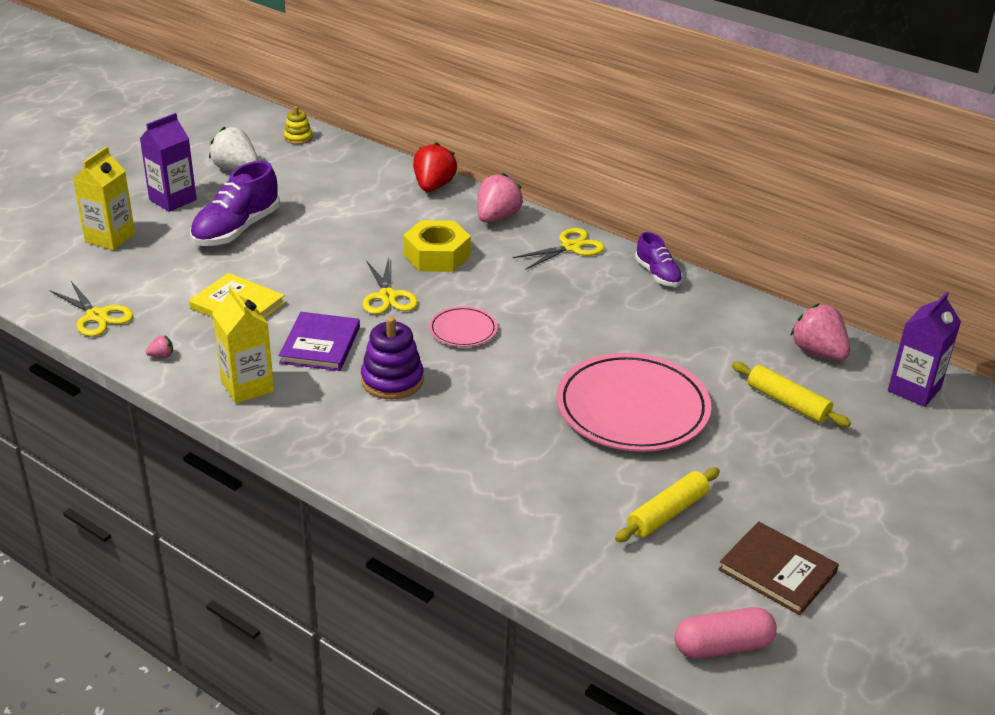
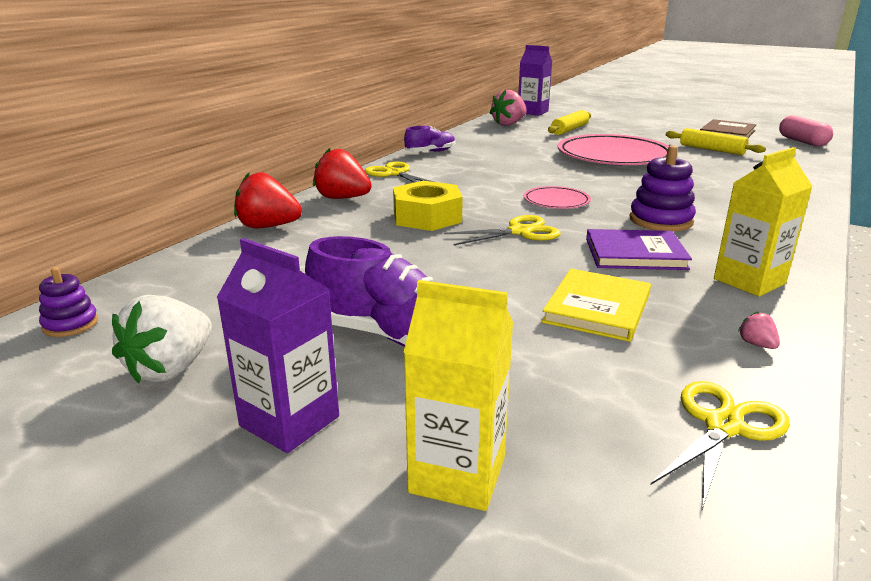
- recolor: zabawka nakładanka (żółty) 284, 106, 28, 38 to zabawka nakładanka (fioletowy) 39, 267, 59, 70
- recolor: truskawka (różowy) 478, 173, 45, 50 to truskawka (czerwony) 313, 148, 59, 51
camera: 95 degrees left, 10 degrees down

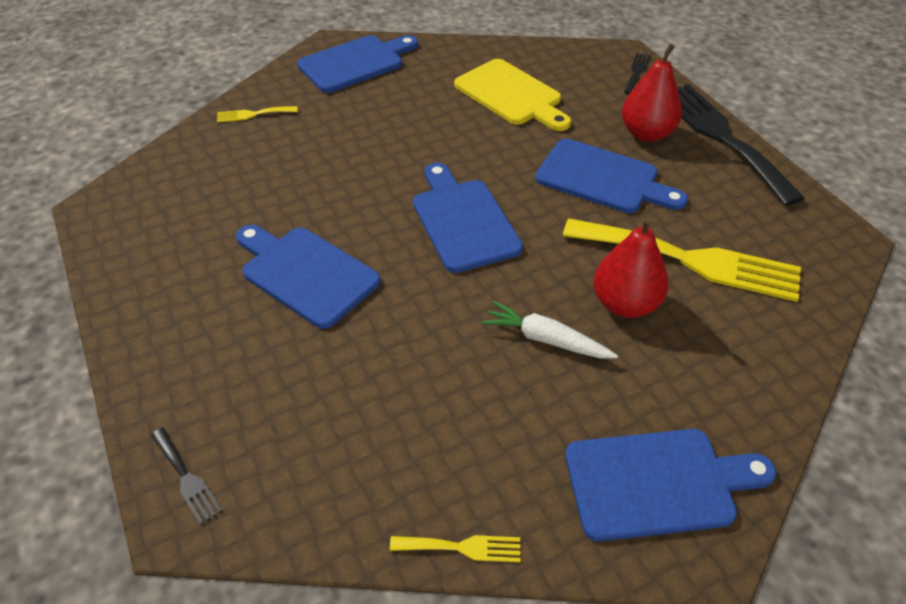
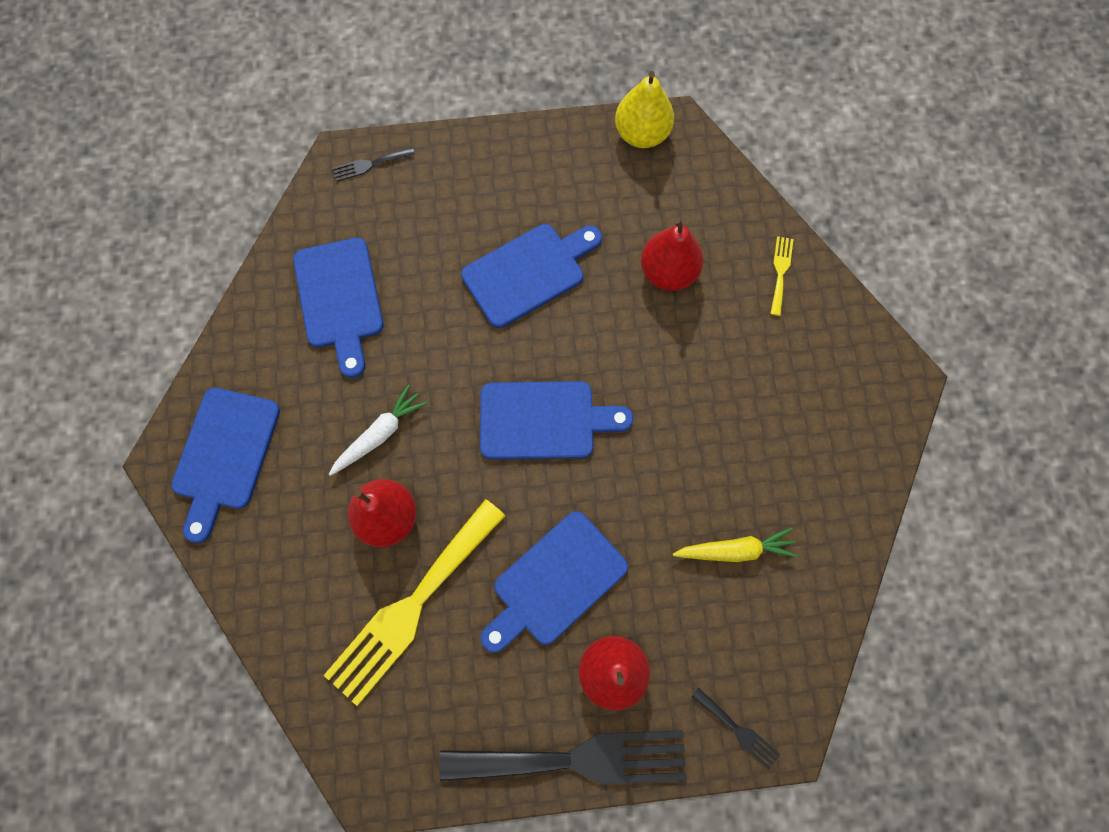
- delete: widelec (żółty) 390, 535, 130, 27
- insert: gruszka (żółty) 615, 71, 59, 77
- insert: gruszka (czerwony) 641, 218, 62, 73
- move: deska do krojenia (niebieski) 297, 35, 121, 58 to 293, 238, 90, 140
- replace: deska do krojenia (żółty) 454, 59, 117, 72 to marchewka (żółty) 673, 527, 125, 35
camera: 110 degrees right, 25 degrees up

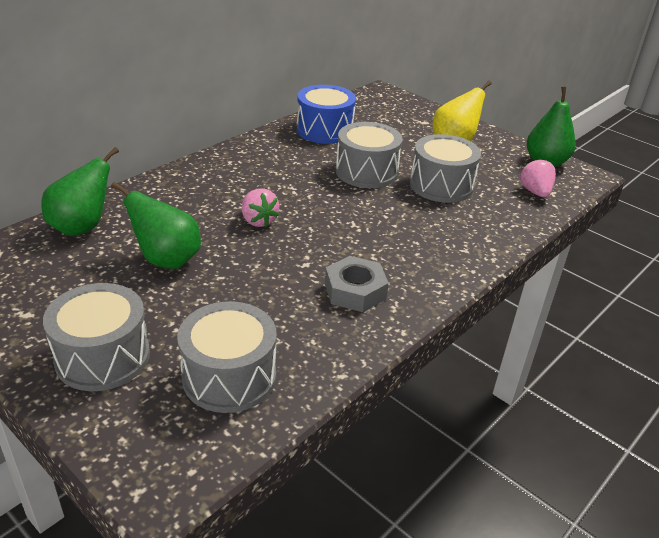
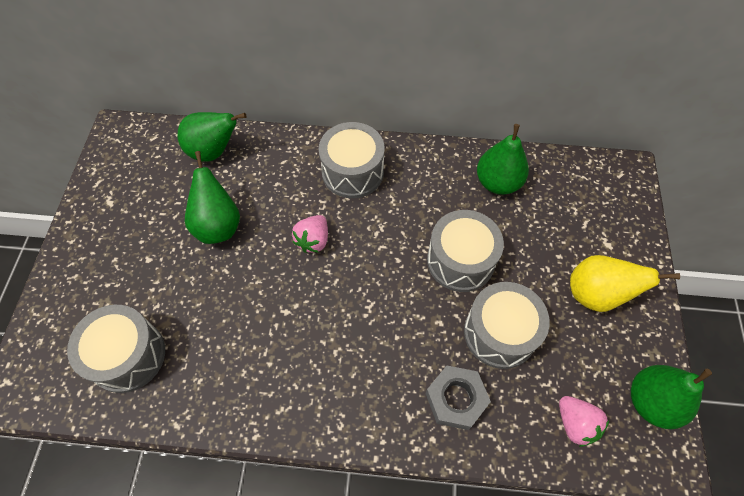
- move: bęben (szary) 43, 283, 107, 108 to 319, 122, 65, 76
- move: nakrętka (szary) 325, 256, 64, 56 to 425, 366, 66, 64
- replace: bęben (niebieski) 297, 85, 59, 59 to gruszka (zielony) 477, 124, 52, 71
- rotate: truskawka (różowy) 520, 158, 36, 39 = 559, 396, 50, 51 105 degrees clockwise
camera: 55 degrees right, 25 degrees up

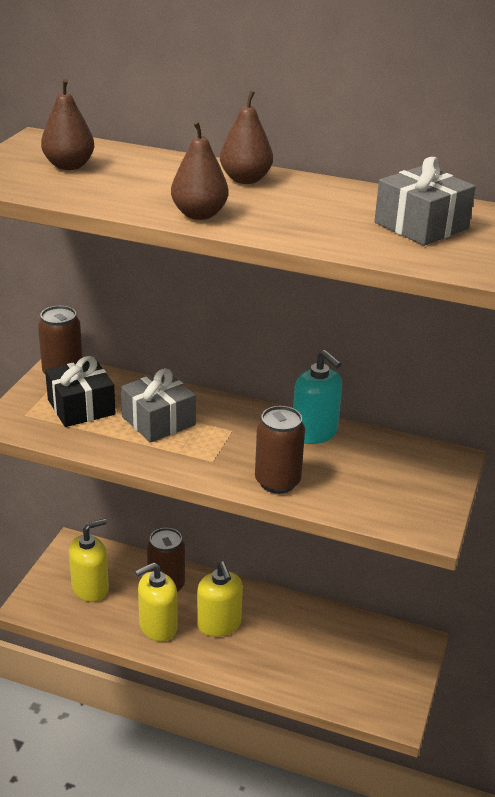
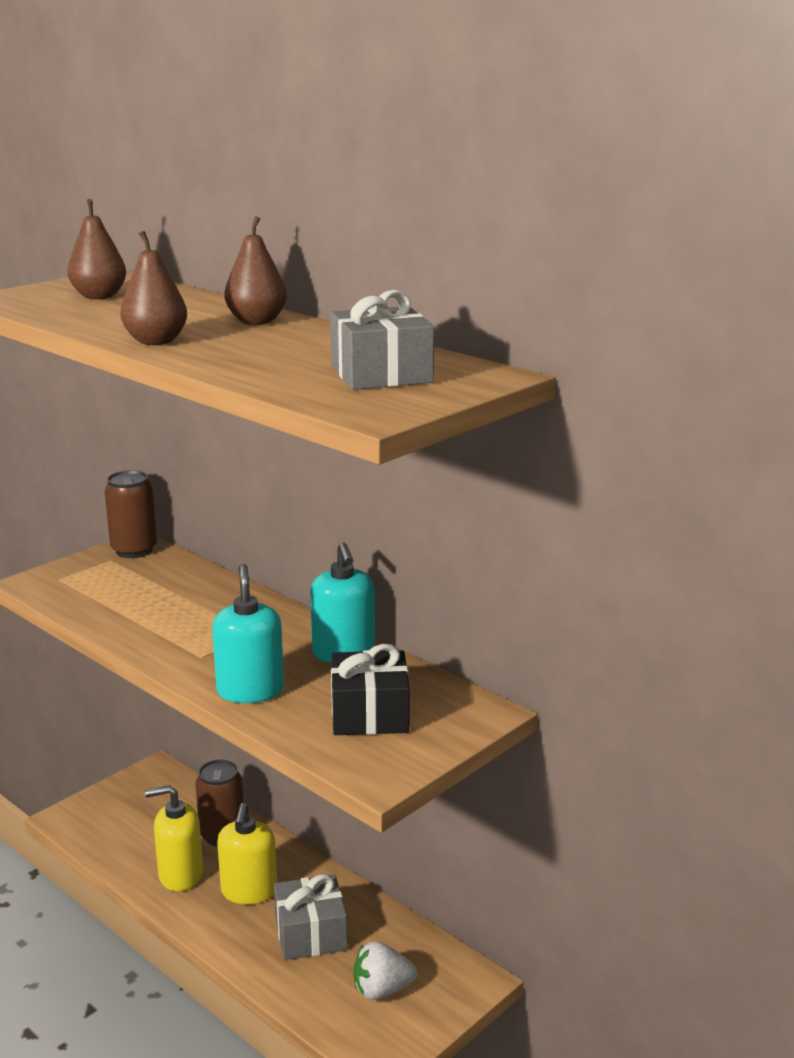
- delete: dozownik mydła (żółty) 69, 518, 40, 84
- insert: truskawka (biały) 354, 941, 63, 59
- move: prezent (czarny) 45, 356, 71, 71 to 331, 644, 79, 91
- move: prezent (szary) 121, 368, 75, 75 to 274, 874, 74, 86
- replace: puszka (brązowy) 255, 406, 50, 88 to dozownik mydła (turkusowy) 212, 564, 72, 139
camera: 25 degrees right, 10 degrees down

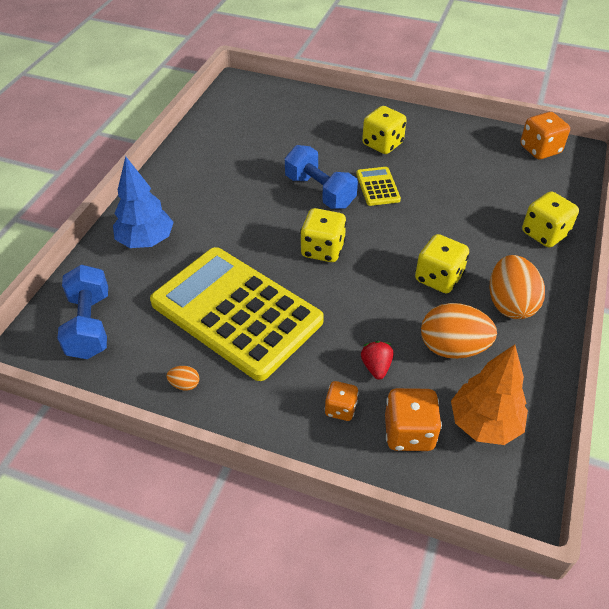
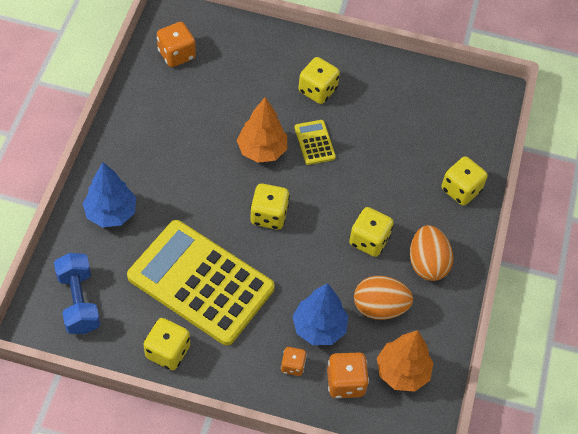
- move: kostka do gry (pomarańczowy) 520, 112, 50, 47 to 157, 22, 39, 45
- replace: jajko (pomarańczowy) 167, 366, 32, 24 to kostka do gry (żółty) 143, 318, 47, 52
- replace: hantel (niebieski) 285, 145, 73, 64 to drzewko (pomarańczowy) 237, 97, 50, 66
- replace: truskawka (czerwony) 361, 341, 33, 39 to drzewko (niebieski) 292, 283, 56, 62
camera: 10 degrees left, 10 degrees up

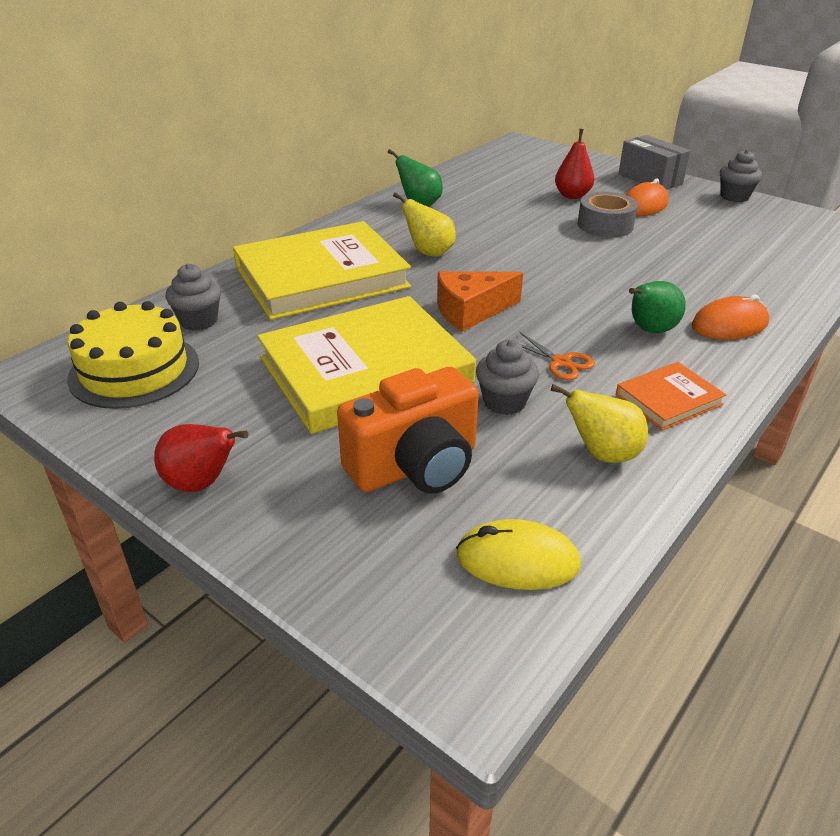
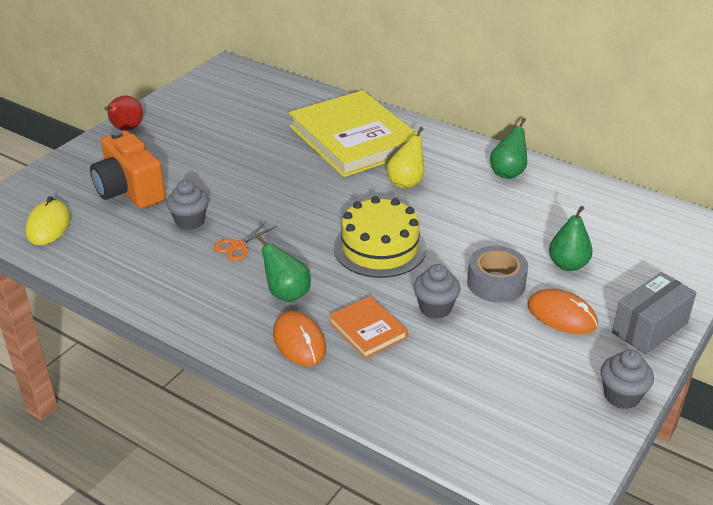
- delete: książka (żółty) 257, 296, 219, 138
- delete: ser (pomarańczowy) 437, 271, 86, 61
- delete: gruszka (żółty) 551, 384, 97, 79
- move: tort (żółty) 67, 301, 132, 108 to 334, 196, 92, 82
- move: muffinka (szary) 166, 263, 55, 68 to 413, 264, 48, 55
- move: książka (pomarańczowy) 616, 362, 110, 68 to 329, 296, 79, 63
- recolor: gruszka (czerwony) 555, 129, 39, 70 to gruszka (zielony) 549, 206, 44, 65
camera: 85 degrees right, 0 degrees up

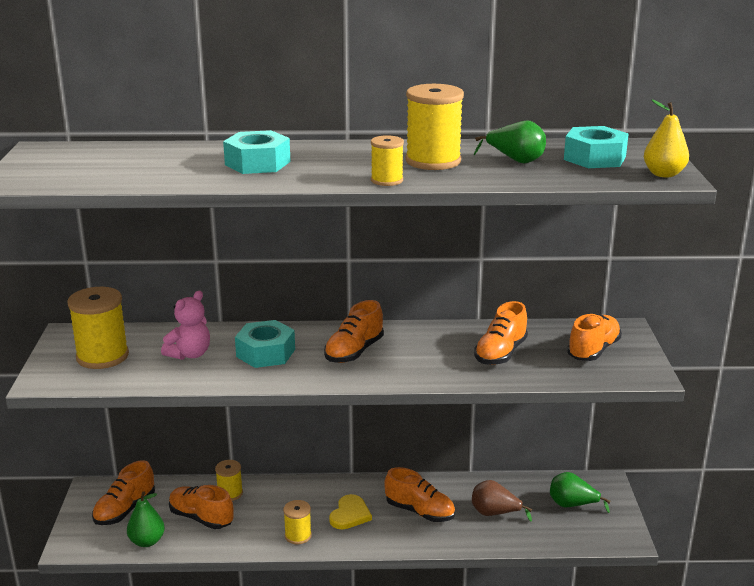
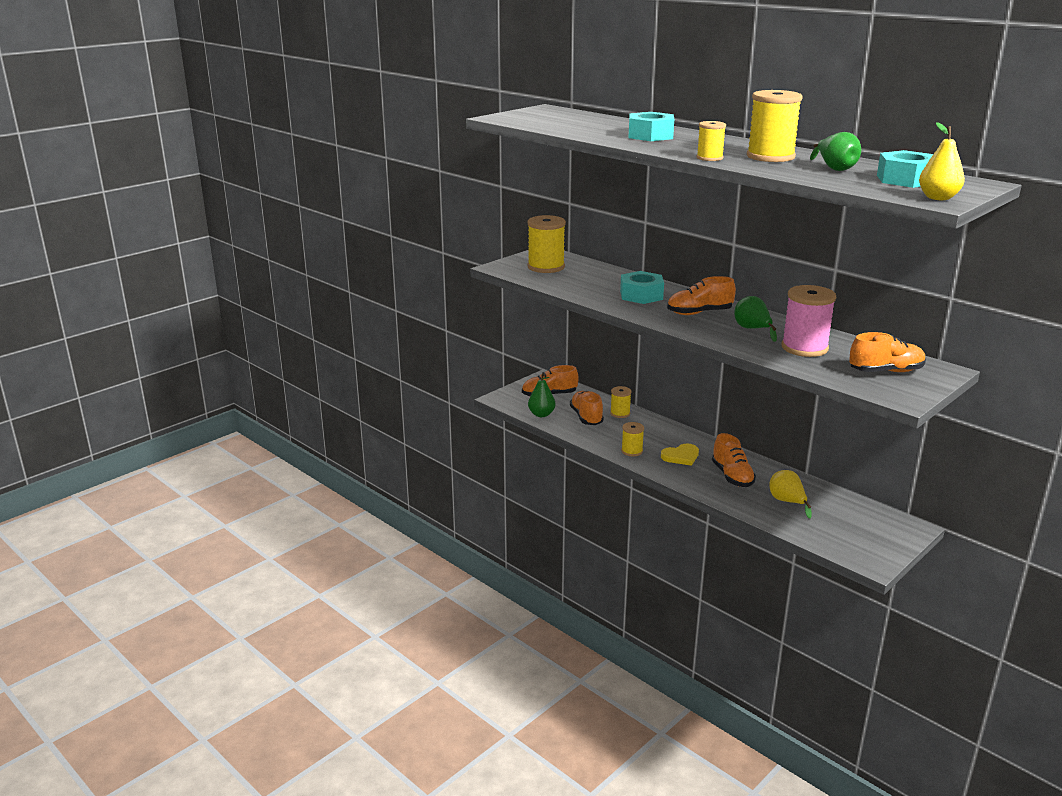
- delete: miś (różowy) 161, 291, 49, 69
- move: gruszka (zielony) 550, 472, 61, 41 to 734, 296, 43, 46
- replace: but (pomarańczowy) 474, 301, 54, 64 to szpulka (różowy) 782, 285, 54, 72
- recolor: gruszka (brązowy) 472, 480, 60, 42 to gruszka (żółty) 769, 470, 43, 49
camera: 45 degrees right, 0 degrees up

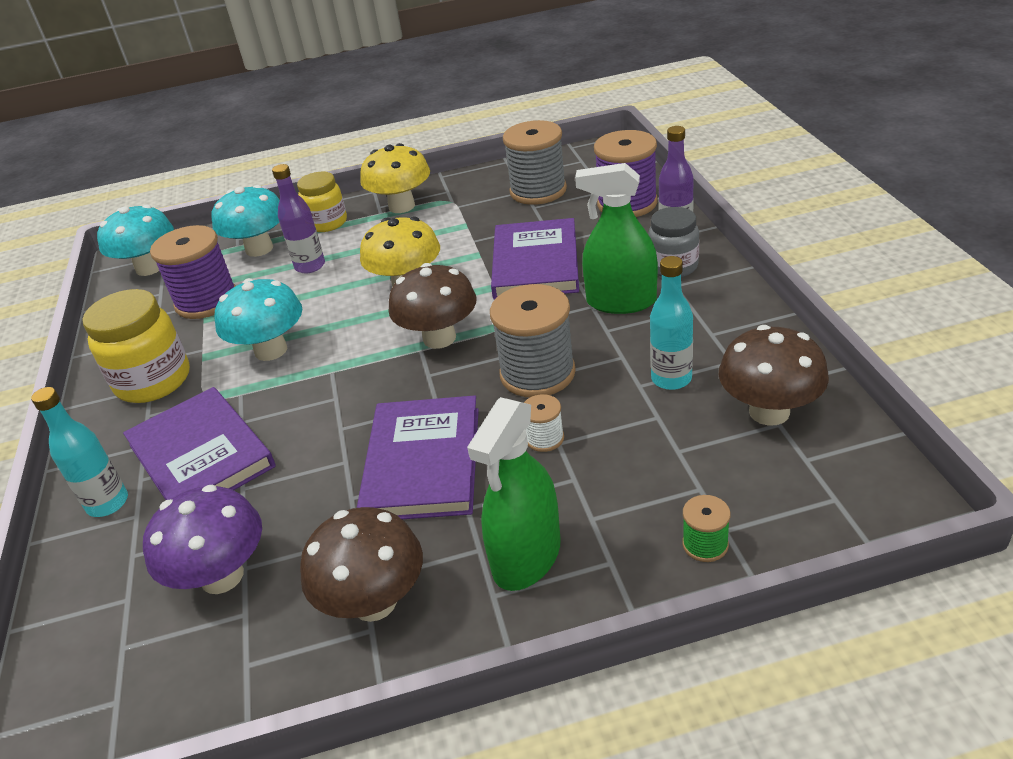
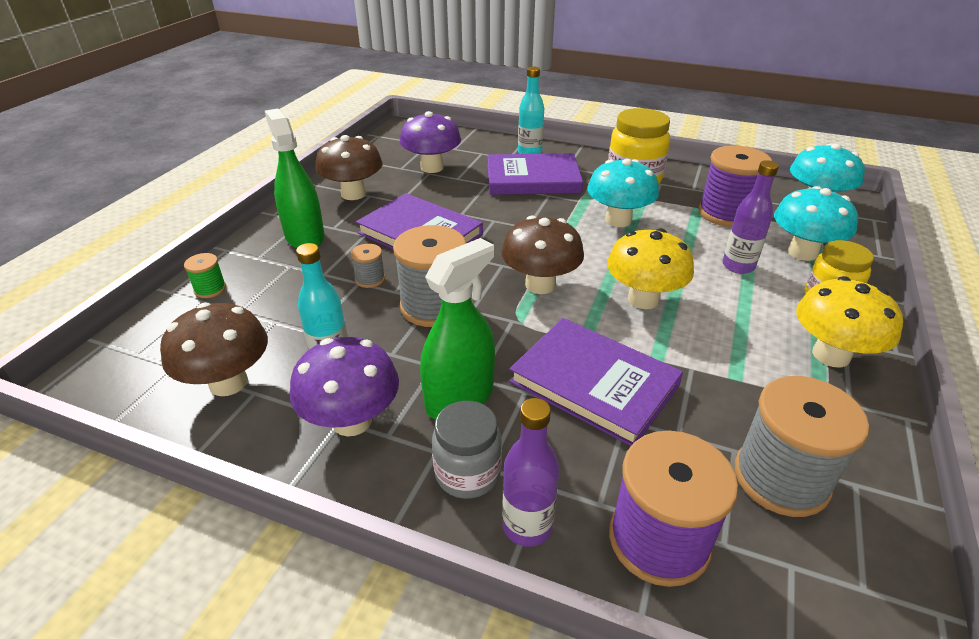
- insert: grzyb (fioletowy) 290, 337, 109, 99
- recolor: szpulka (biały) 524, 394, 40, 58 to szpulka (szary) 351, 244, 34, 44
camera: 120 degrees right, 0 degrees up

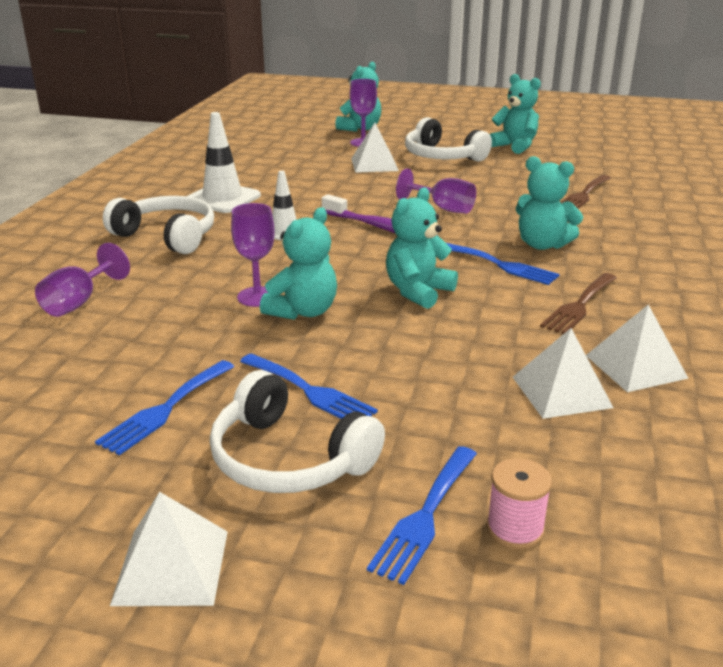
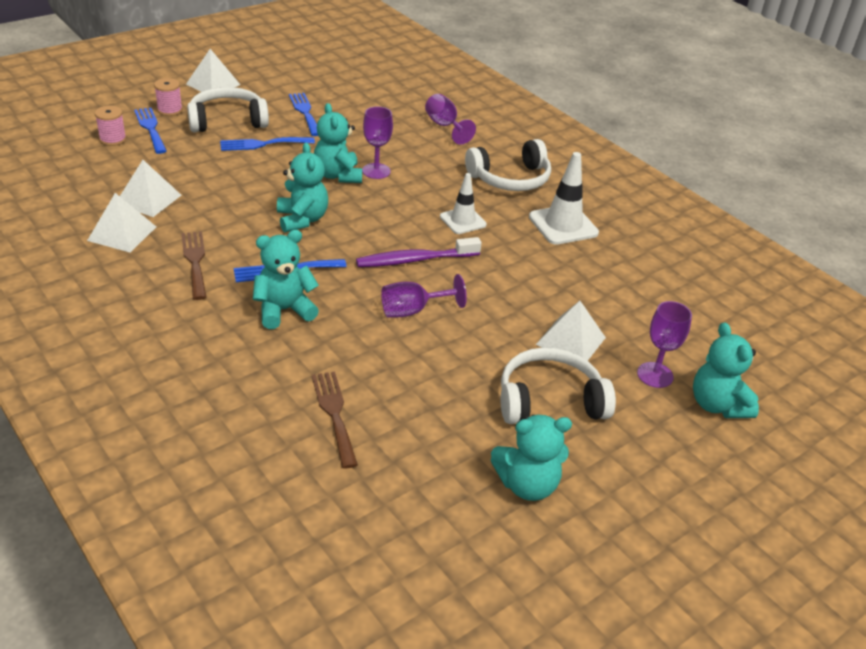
- insert: szpulka (różowy) 154, 78, 29, 38
camera: 125 degrees right, 10 degrees up

